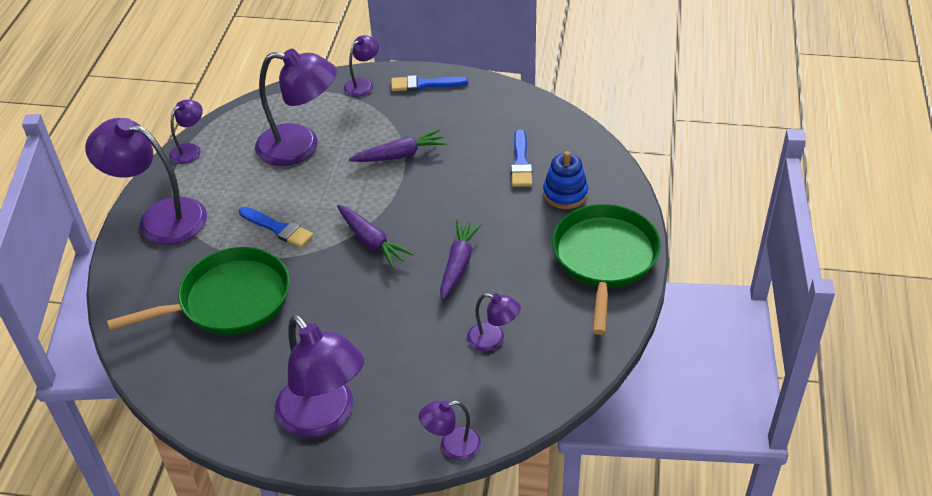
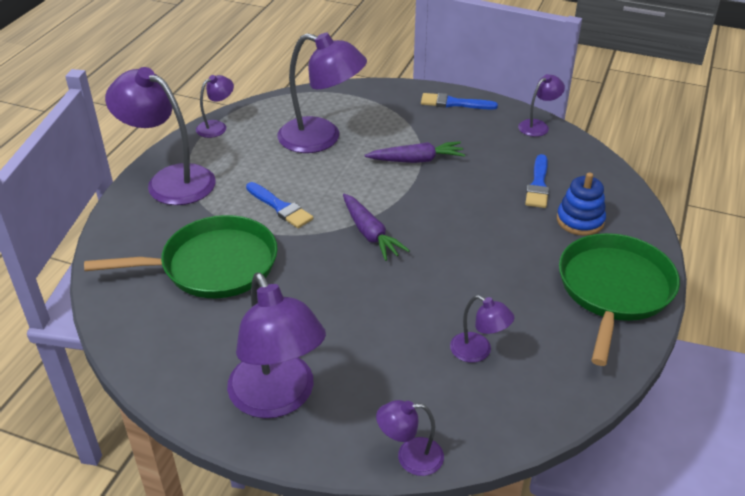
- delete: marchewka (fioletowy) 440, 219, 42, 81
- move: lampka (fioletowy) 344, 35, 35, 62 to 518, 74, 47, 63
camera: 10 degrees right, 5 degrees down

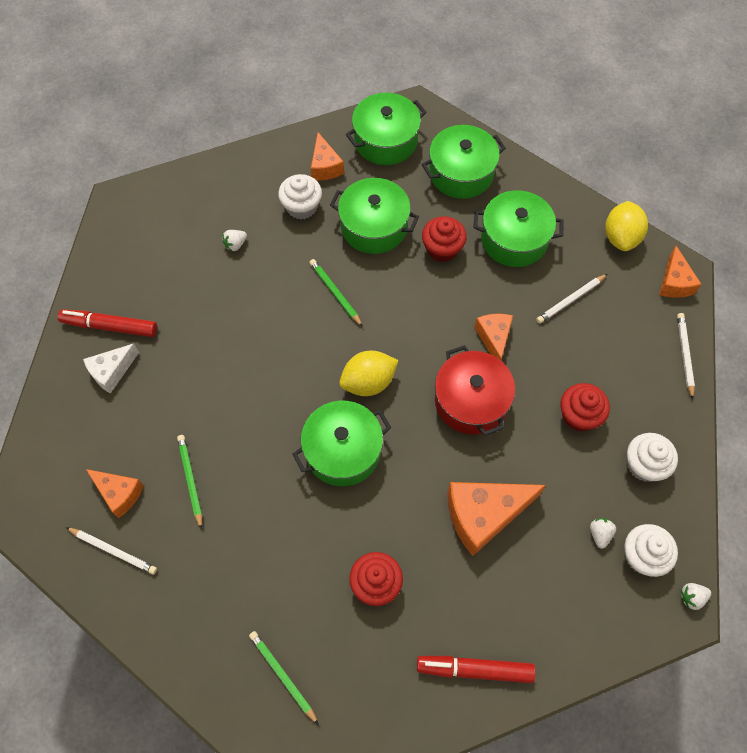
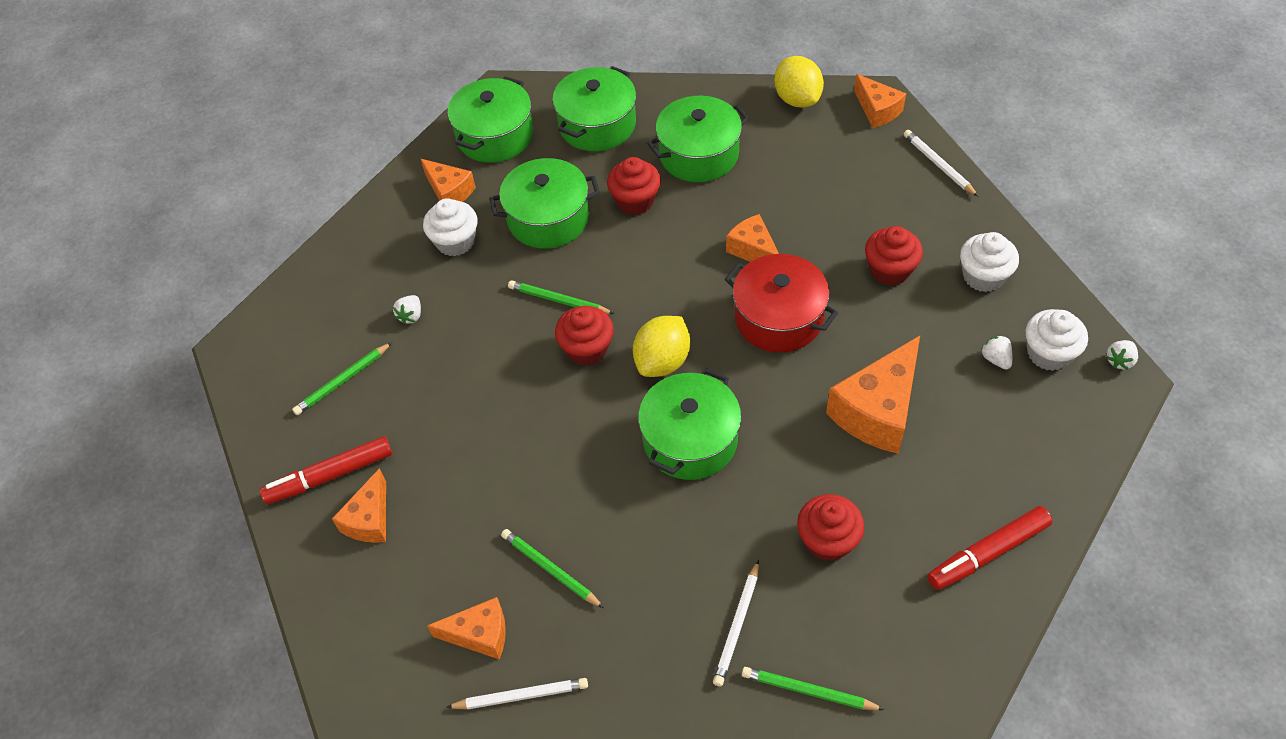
- insert: ołówek (zielony) 292, 342, 100, 73
- insert: muffinka (czerwony) 555, 306, 59, 60
- move: ołówek (biały) 536, 274, 71, 50 to 713, 560, 46, 126
- recolor: ser (biały) 83, 343, 56, 51 to ser (pomarańczowy) 332, 468, 54, 75
camera: 30 degrees left, 10 degrees down

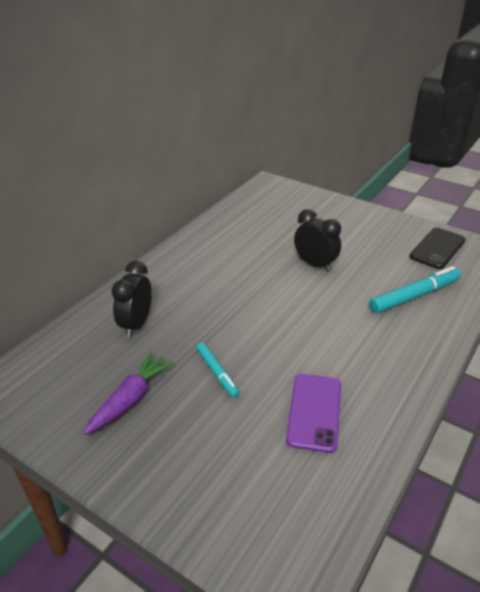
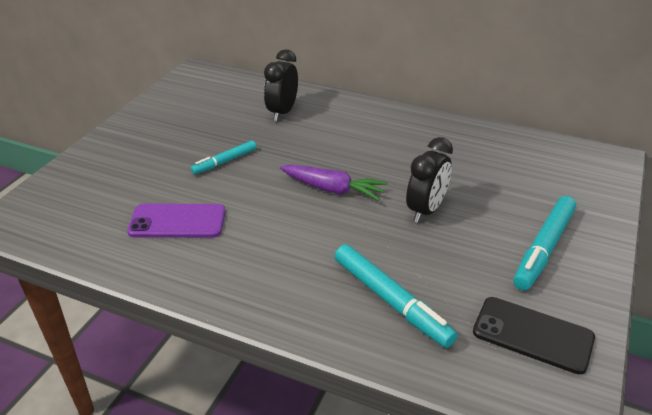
- insert: flamaster (turkusowy) 513, 196, 63, 94
- move: marchewka (fioletowy) 83, 352, 91, 83 to 280, 165, 108, 36
- rotate: budzik (czarny) 111, 261, 41, 77 = 264, 49, 34, 72 75 degrees counterclockwise
camera: 80 degrees right, 0 degrees up

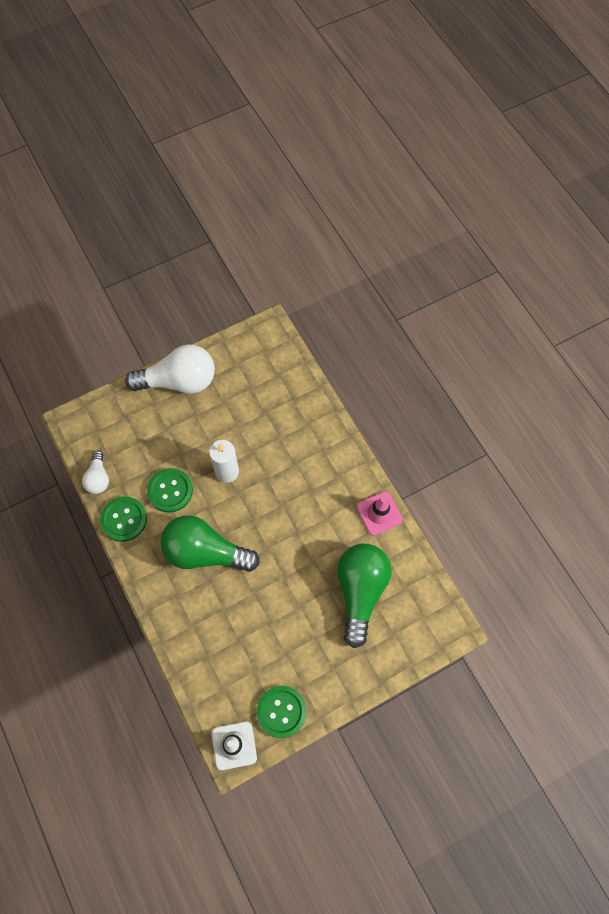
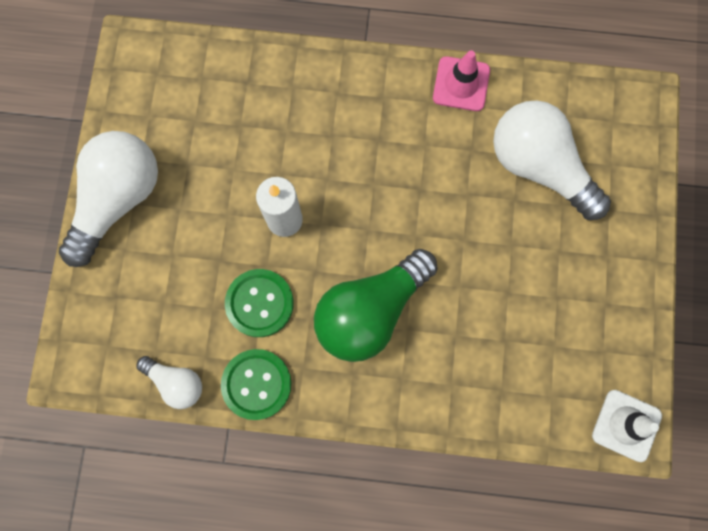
- delete: guzik (zielony) 256, 686, 50, 52
- recolor: żarówka (zielony) 337, 544, 55, 104 to żarówka (biały) 493, 100, 118, 120
camera: 55 degrees left, 10 degrees up

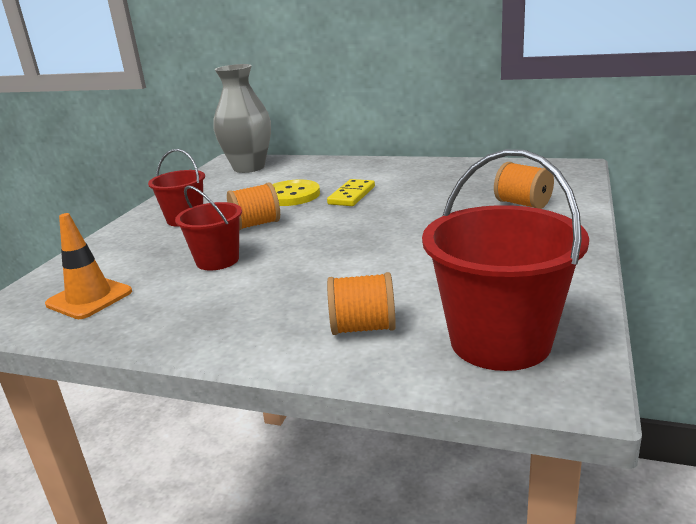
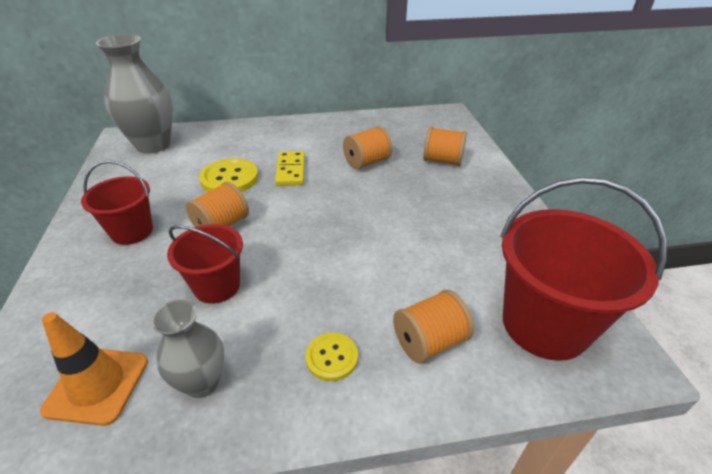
- insert: wazon (szary) 151, 300, 73, 98
- insert: guzik (żółty) 306, 333, 52, 48
- insert: szpulka (pomarańczowy) 343, 126, 49, 44
camera: 30 degrees left, 15 degrees up

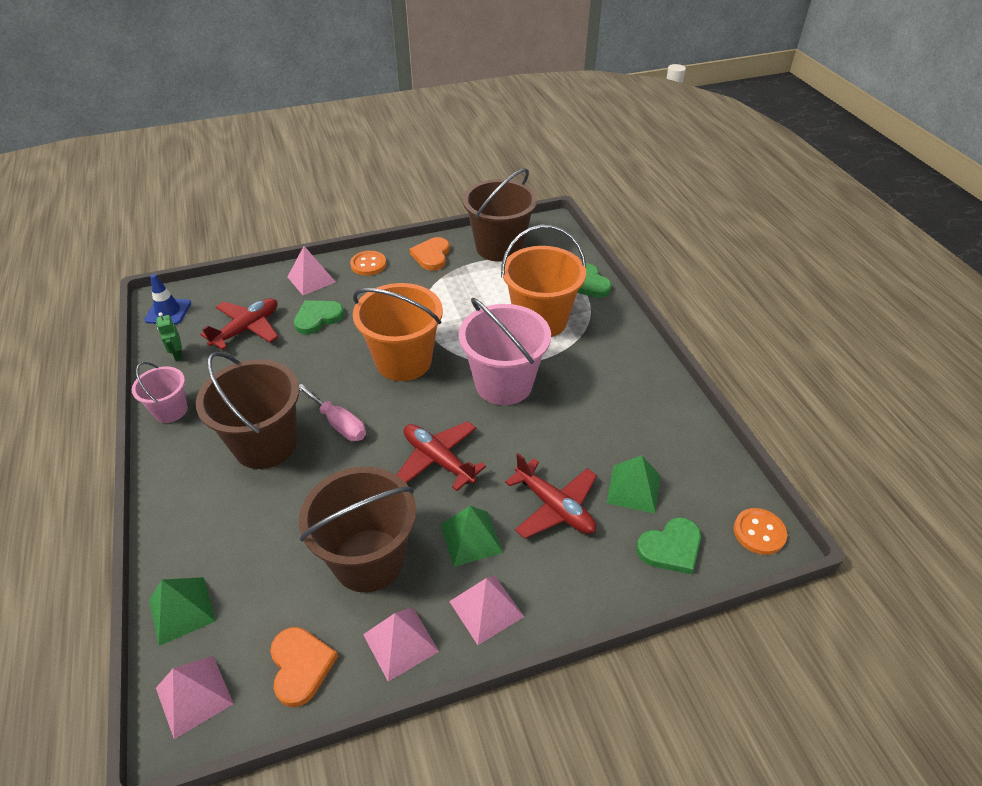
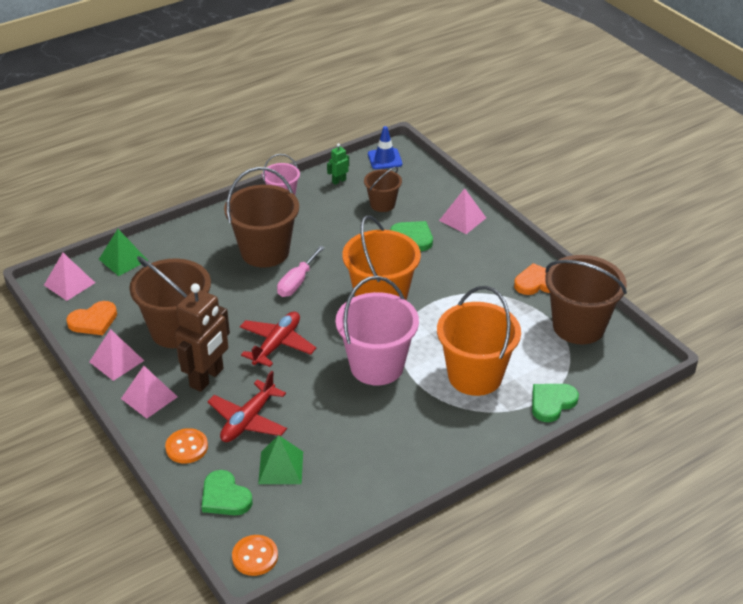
- move: guzik (pomarańczowy) 350, 251, 36, 25 to 165, 428, 43, 35
- replace: samolot (czerwony) 200, 298, 78, 52 to wiadro (brązowy) 364, 167, 38, 45
- replace: piramida (zielony) 440, 506, 63, 61 to robot (brązowy) 175, 283, 55, 109
camera: 75 degrees right, 5 degrees down

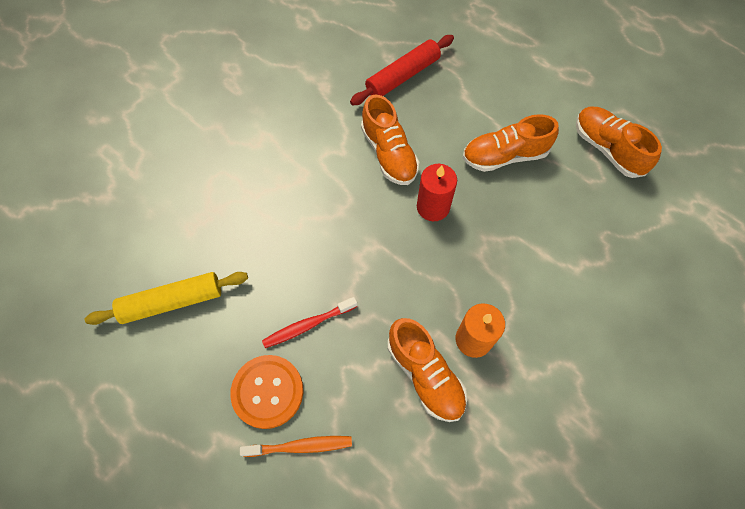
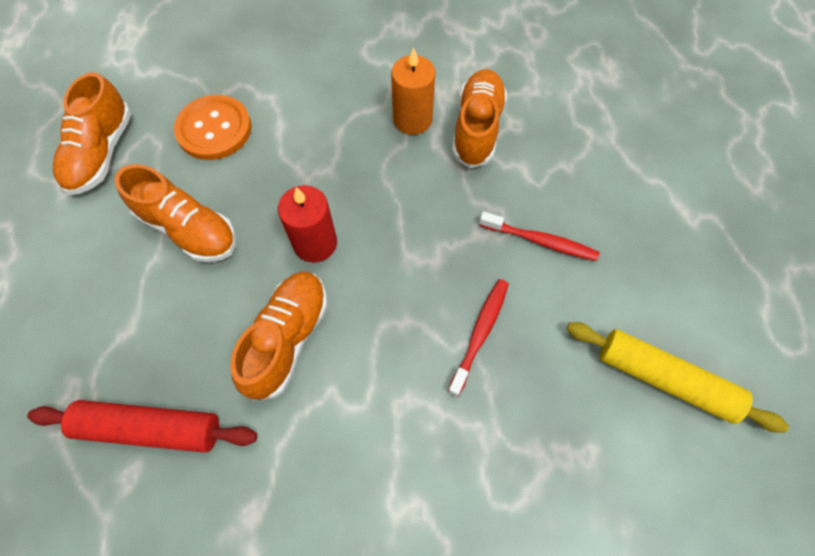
- delete: szczoteczka do zębów (pomarańczowy) 240, 436, 112, 21
- insert: szczoteczka do zębów (czerwony) 448, 279, 61, 118
- move: guzik (pomarańczowy) 230, 355, 73, 74 to 174, 95, 78, 65
camera: 135 degrees left, 0 degrees up

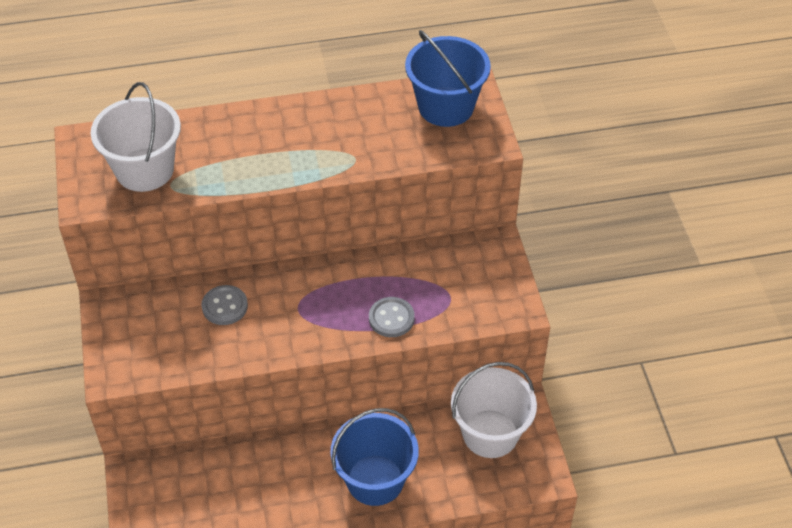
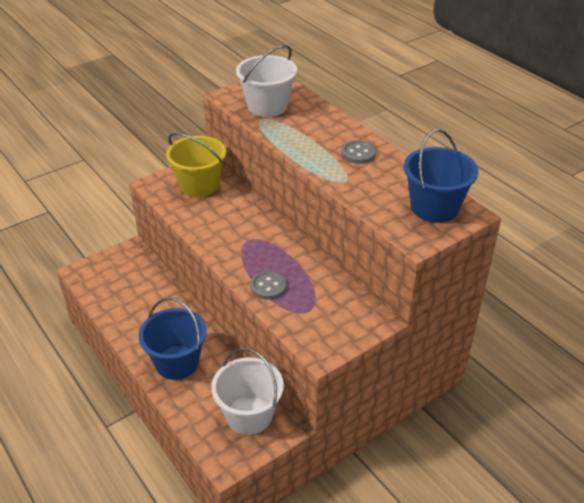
- insert: wiadro (żółty) 166, 133, 60, 64
- move: guzik (szary) 201, 285, 47, 40 to 341, 140, 35, 24
camera: 65 degrees right, 10 degrees down

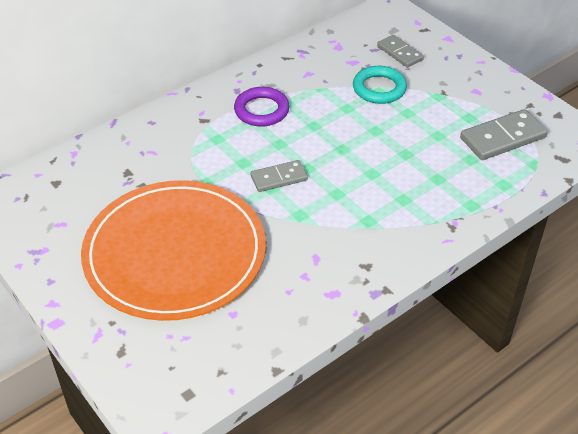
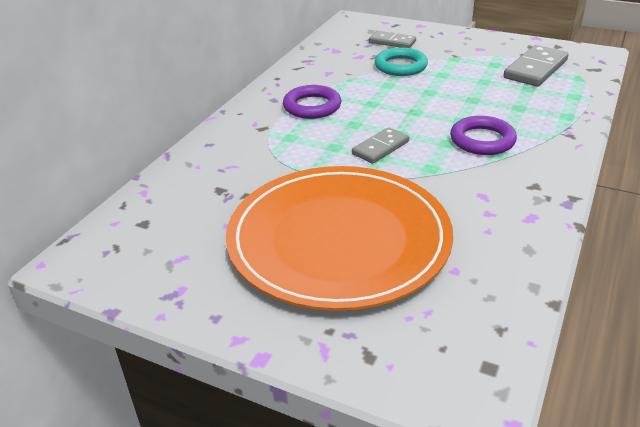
- insert: pierścień (fioletowy) 450, 116, 67, 39
camera: 25 degrees left, 10 degrees down

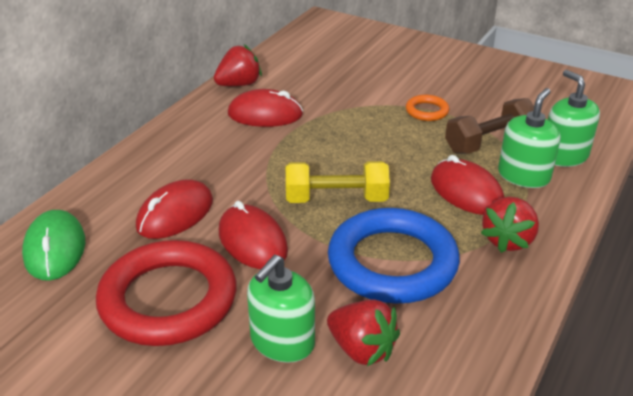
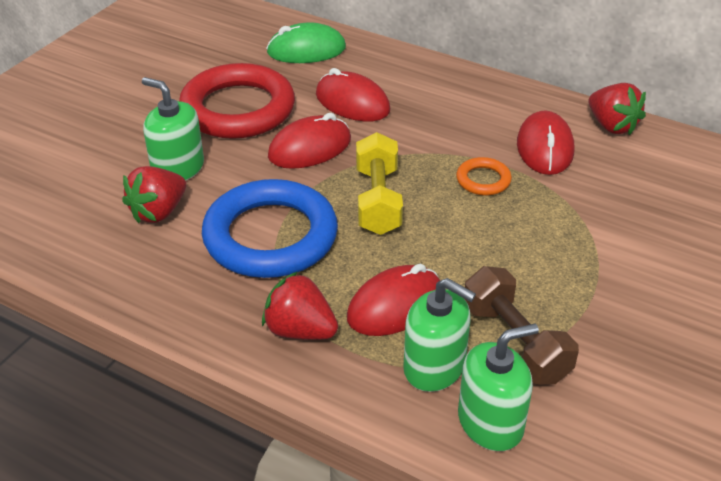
- move: pierścień (pomarańczowy) 406, 95, 43, 26 to 456, 157, 56, 38
camera: 90 degrees right, 5 degrees up

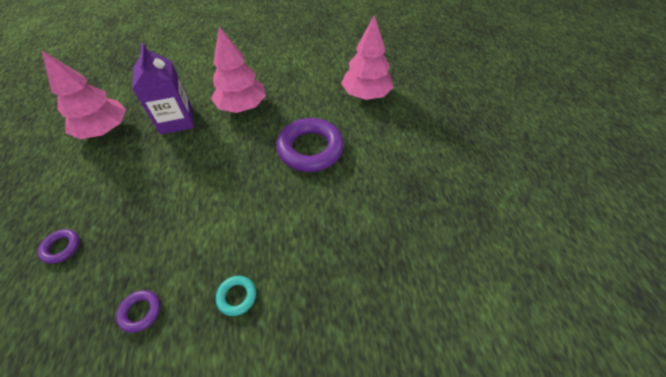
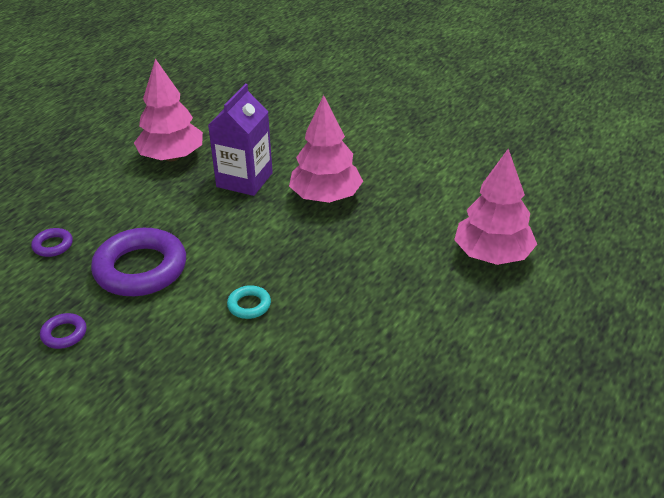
- move: pierścień (turkusowy) 216, 276, 40, 40 to 227, 285, 44, 34
- move: pierścień (fioletowy) 276, 118, 68, 54 to 91, 228, 95, 68
camera: 40 degrees right, 15 degrees down

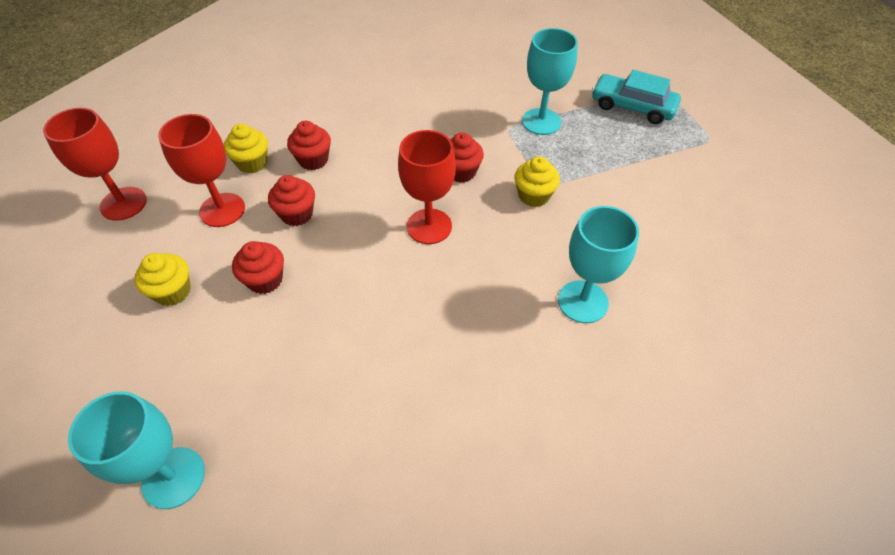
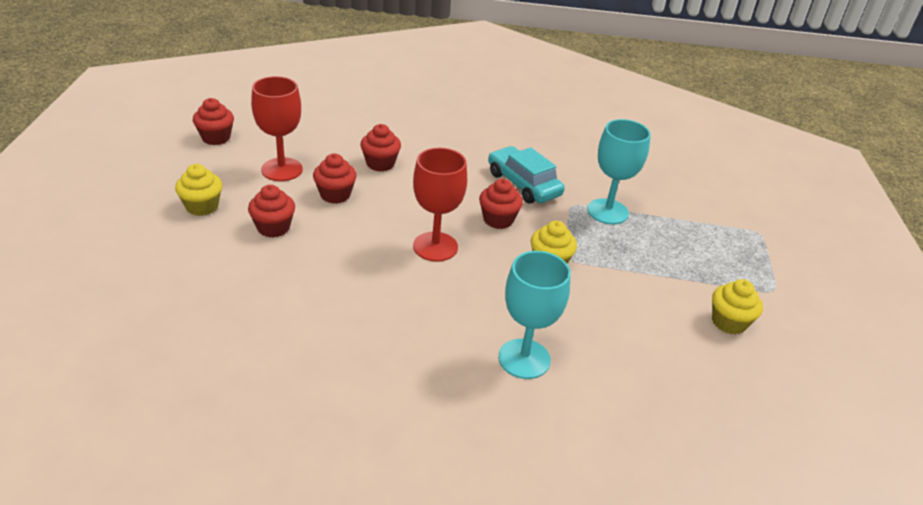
- delete: kielich (turkusowy) 68, 391, 137, 118
- move: muffinka (żółty) 224, 124, 44, 49 to 712, 279, 51, 56
- move: samochód (turkusowy) 592, 70, 89, 54 to 488, 146, 77, 58
- replace: kielich (czerwony) 43, 108, 104, 113 to muffinka (czerwony) 193, 98, 41, 47
camera: 25 degrees right, 15 degrees down

